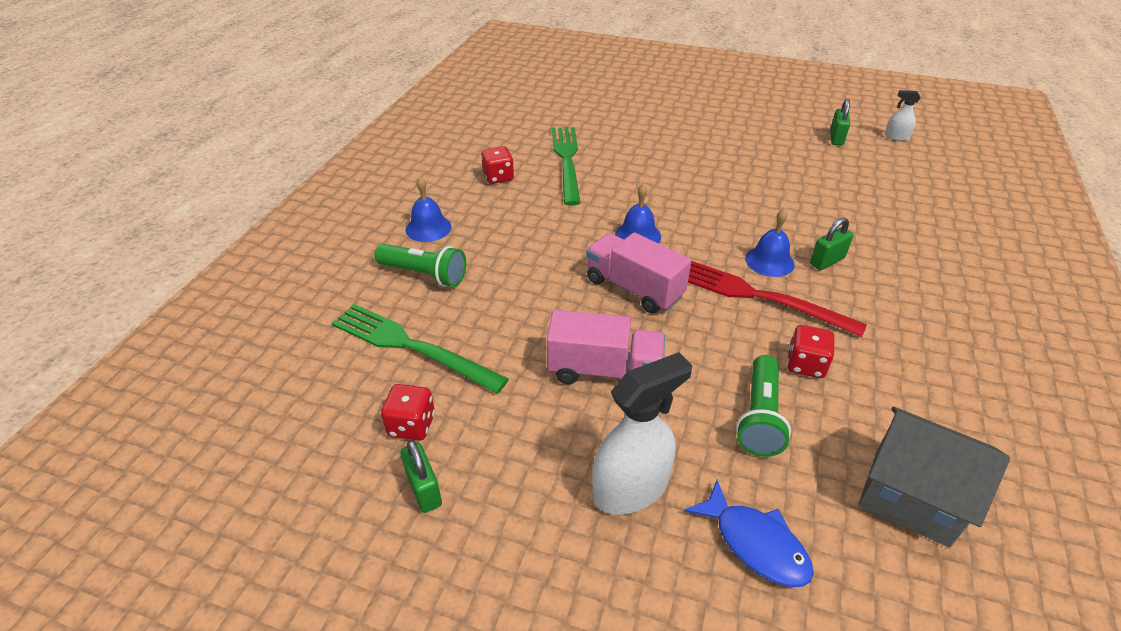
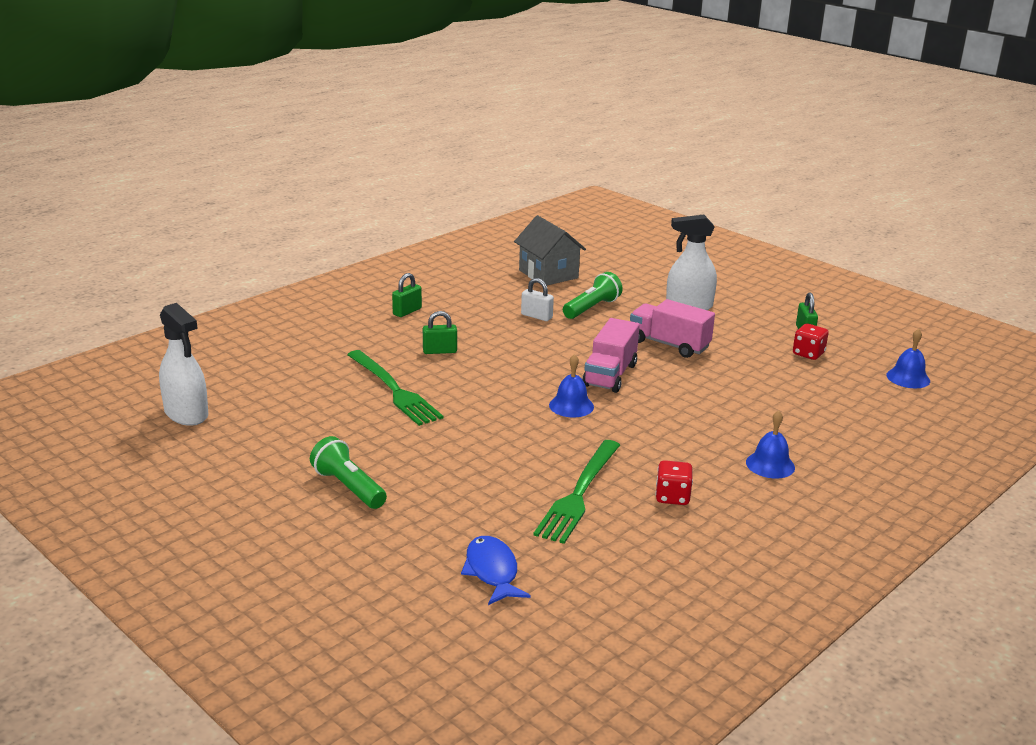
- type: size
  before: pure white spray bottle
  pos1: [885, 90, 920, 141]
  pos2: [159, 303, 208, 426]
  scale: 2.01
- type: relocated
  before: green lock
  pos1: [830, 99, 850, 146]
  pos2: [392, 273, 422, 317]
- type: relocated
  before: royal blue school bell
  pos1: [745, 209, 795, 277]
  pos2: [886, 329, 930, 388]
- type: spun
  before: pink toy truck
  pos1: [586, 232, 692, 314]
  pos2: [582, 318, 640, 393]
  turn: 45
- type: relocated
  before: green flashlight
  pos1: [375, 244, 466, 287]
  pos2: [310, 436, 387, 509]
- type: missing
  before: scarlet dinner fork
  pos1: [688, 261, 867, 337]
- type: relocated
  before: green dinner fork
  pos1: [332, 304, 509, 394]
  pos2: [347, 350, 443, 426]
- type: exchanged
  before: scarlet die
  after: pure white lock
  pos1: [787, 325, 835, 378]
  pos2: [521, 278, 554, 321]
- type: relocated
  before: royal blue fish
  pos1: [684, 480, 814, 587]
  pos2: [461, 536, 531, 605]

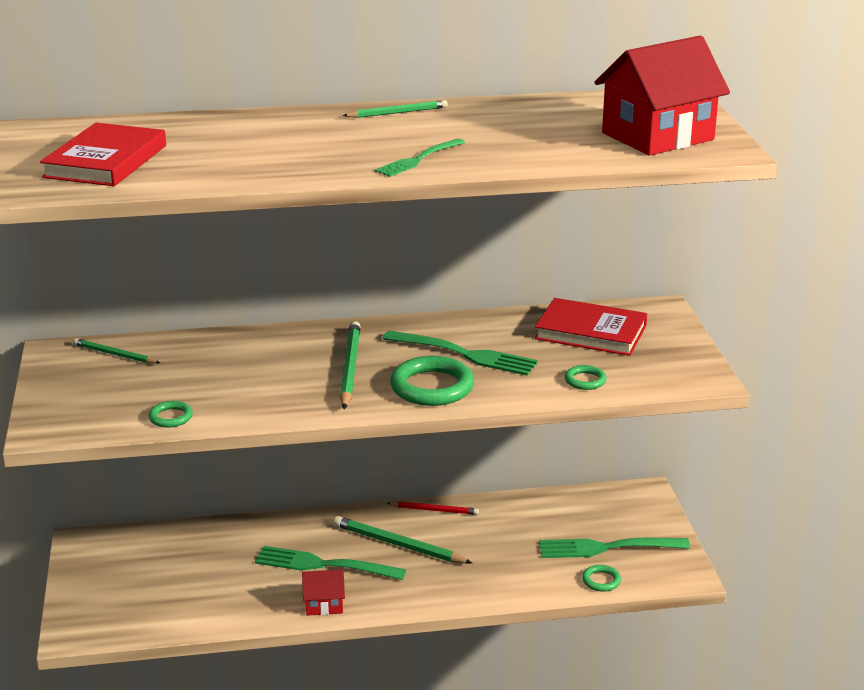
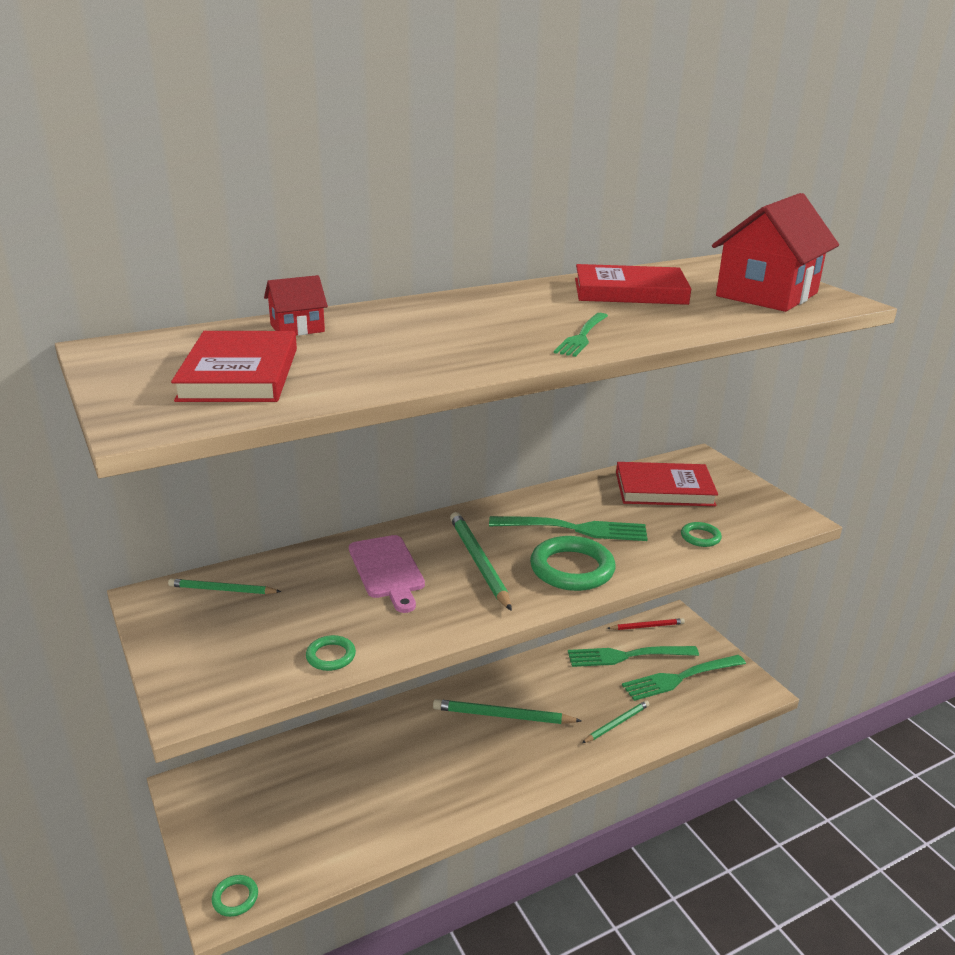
- type: relocated
  before: green wooden pencil
  pos1: [343, 100, 448, 118]
  pos2: [582, 700, 650, 743]
- type: relocated
  before: scarlet wooden pencil
  pos1: [387, 501, 479, 515]
  pos2: [607, 618, 685, 630]
- type: relocated
  before: green dinner fork
  pos1: [255, 546, 406, 580]
  pos2: [568, 646, 699, 667]
- type: relocated
  before: green torus
  pos1: [582, 565, 621, 592]
  pos2: [212, 875, 258, 917]
- type: relocated
  before: scarlet cottage
  pos1: [302, 569, 345, 616]
  pos2: [264, 275, 328, 335]
- type: appeared
  after: scarlet book
  pos2: [575, 264, 691, 305]
- type: appeared
  after: pink bread board
  pos2: [349, 535, 425, 613]

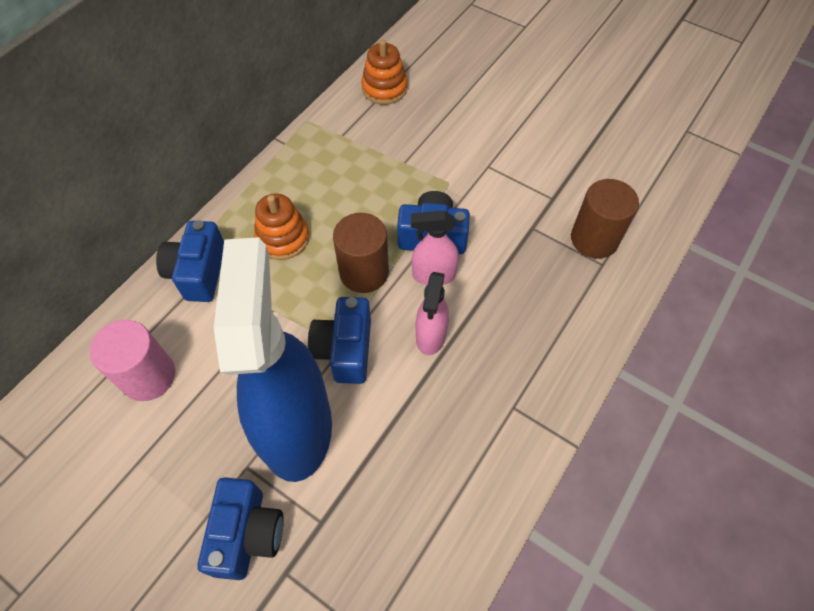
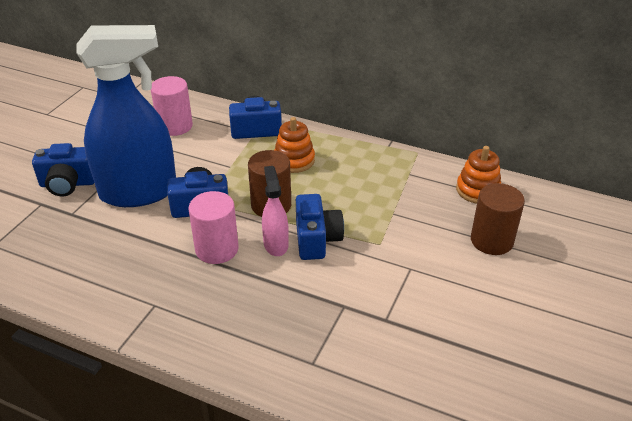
- type: relocated
  before: dark brown cylinder
  pos1: [571, 179, 639, 259]
  pos2: [471, 183, 525, 255]
- type: exchanged
  before: pink spray bottle
  after: pink cylinder
  pos1: [416, 272, 449, 355]
  pos2: [188, 191, 239, 264]

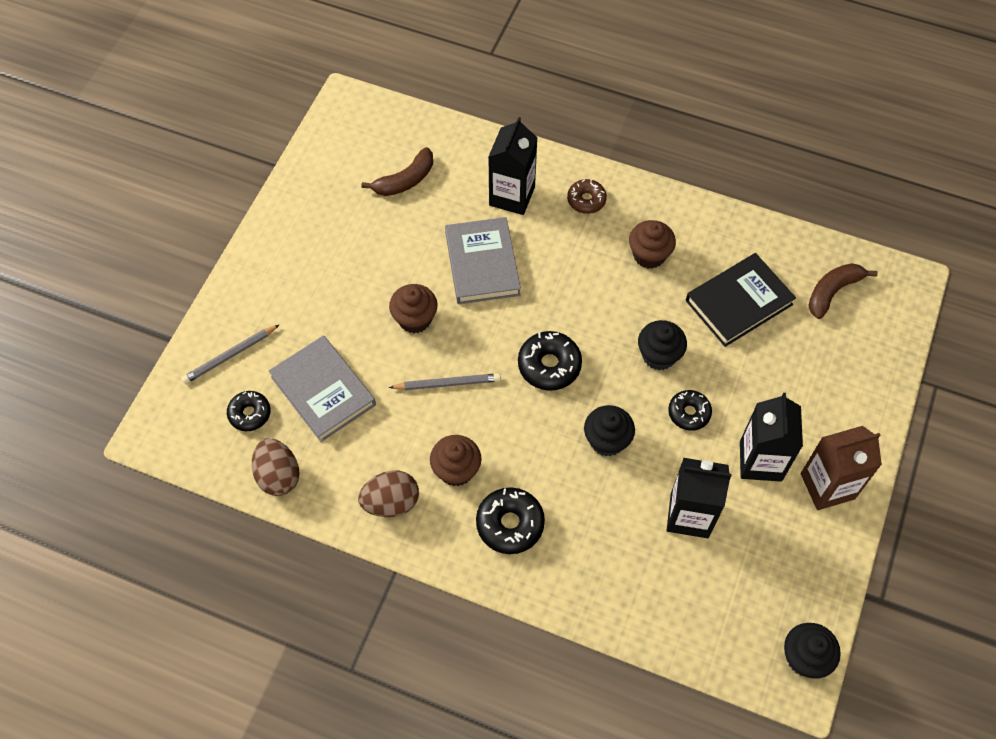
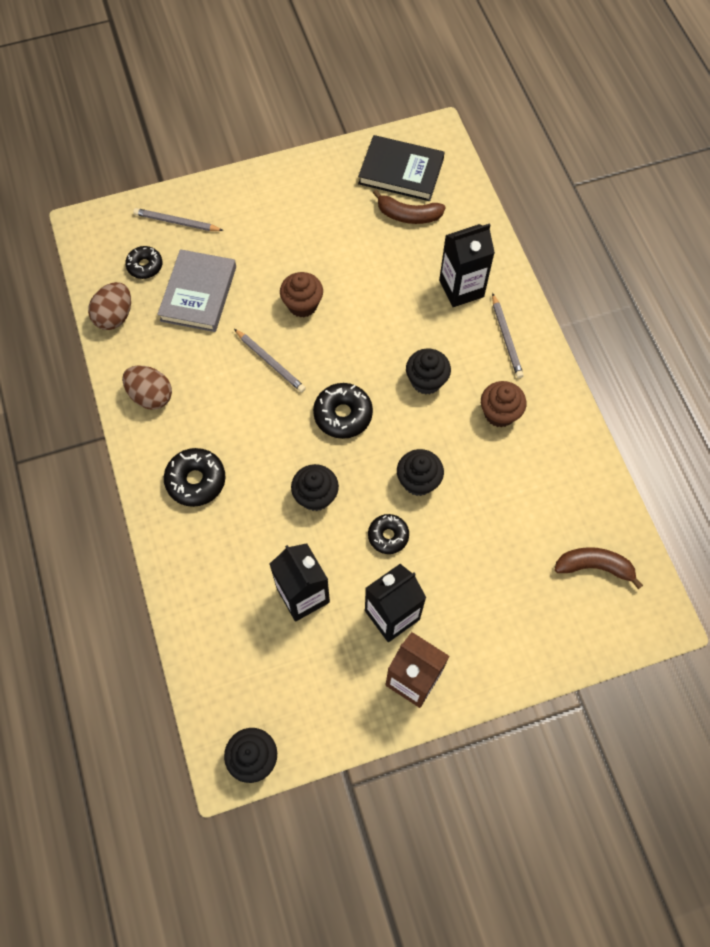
- type: exchanged
  before: dark brown glazed donut
  after: gray wooden pencil
  pos1: [567, 179, 607, 214]
  pos2: [492, 293, 524, 378]
- type: missing
  before: gray book
  pos1: [445, 217, 521, 304]
- type: relocated
  before: black book
  pos1: [686, 253, 796, 347]
  pos2: [358, 135, 445, 201]
- type: missing
  before: dark brown fairy cake
  pos1: [430, 435, 481, 486]
- type: appeared
  after: black fairy cake
  pos2: [406, 348, 451, 395]

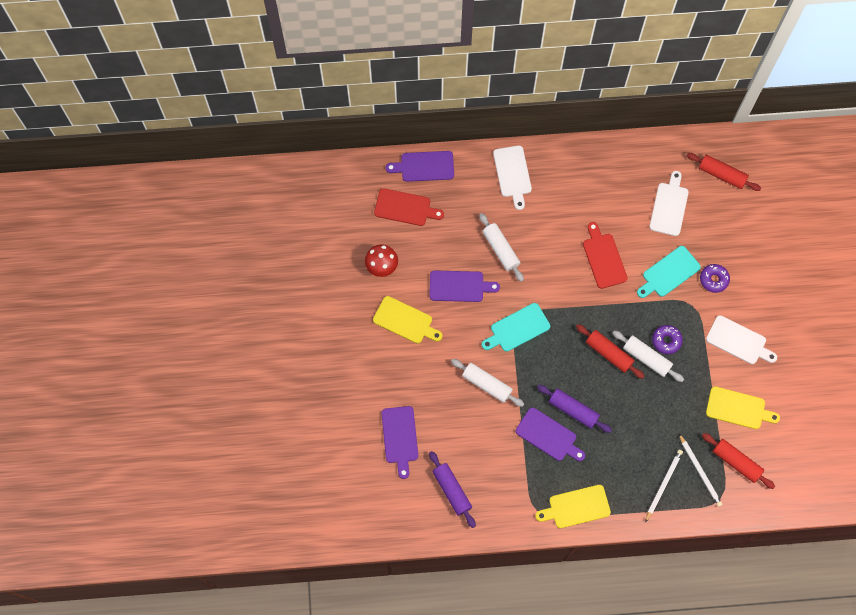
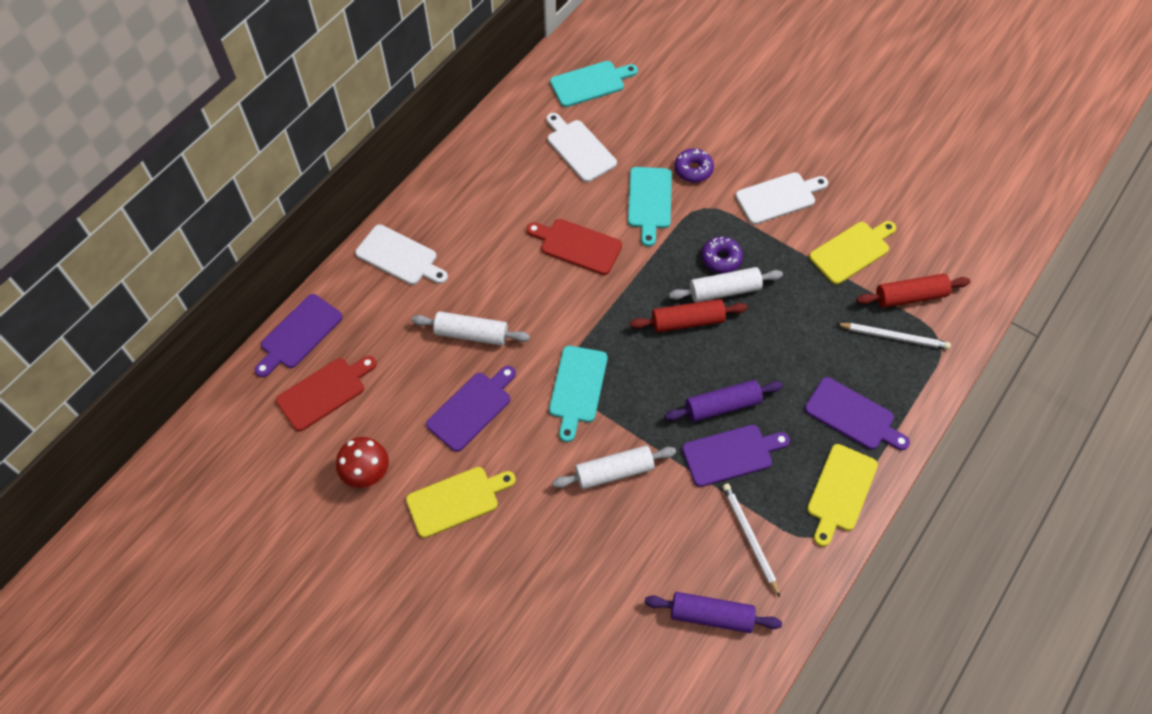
- type: exchanged
  before: scarlet rolling pin
  after: turquoise bread board
  pos1: [686, 153, 761, 191]
  pos2: [550, 61, 638, 107]
- type: relocated
  before: purple bread board
  pos1: [381, 406, 418, 479]
  pos2: [805, 377, 910, 450]
- type: relocated
  before: pure white wooden pencil
  pos1: [645, 450, 683, 522]
  pos2: [722, 483, 780, 597]

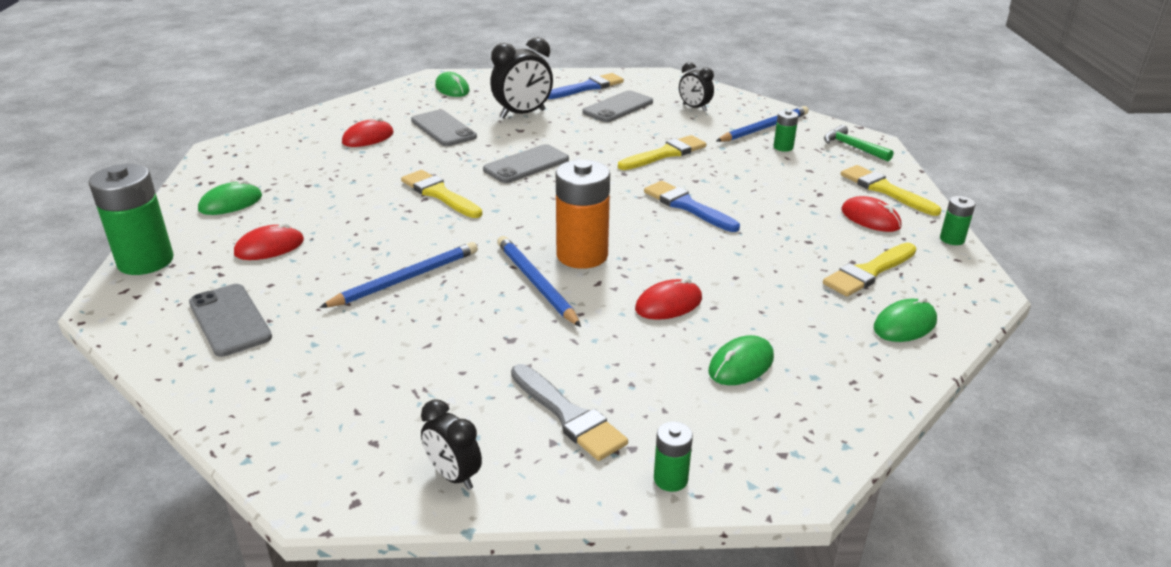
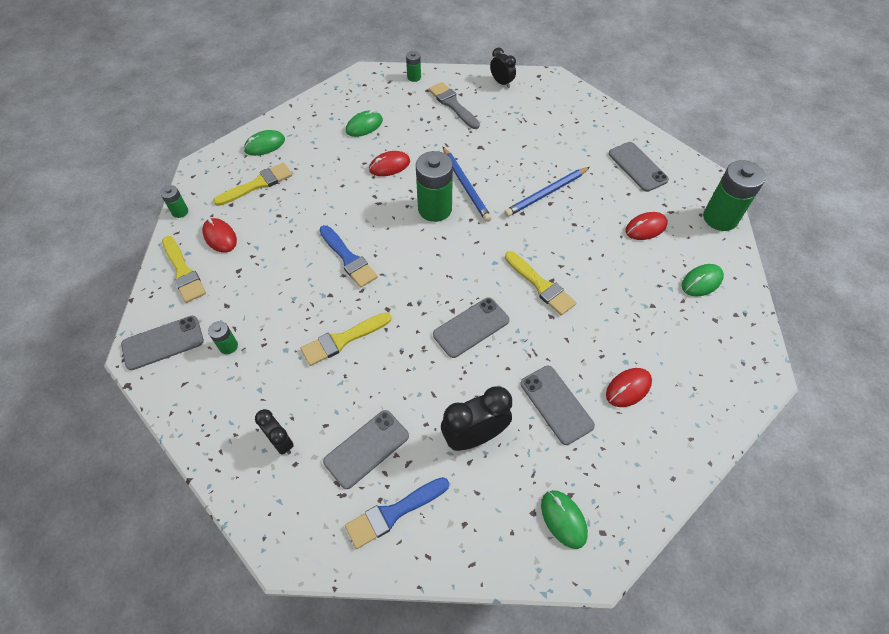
- type: missing
  before: royal blue wooden pencil
  pos1: [716, 106, 808, 142]
- type: exchanged
  before: green claw hammer
  after: gray phone
  pos1: [824, 125, 894, 162]
  pos2: [121, 316, 204, 370]
- type: colour
  before: orange AA battery
  after: green AA battery
  pos1: [556, 160, 610, 269]
  pos2: [416, 151, 453, 222]

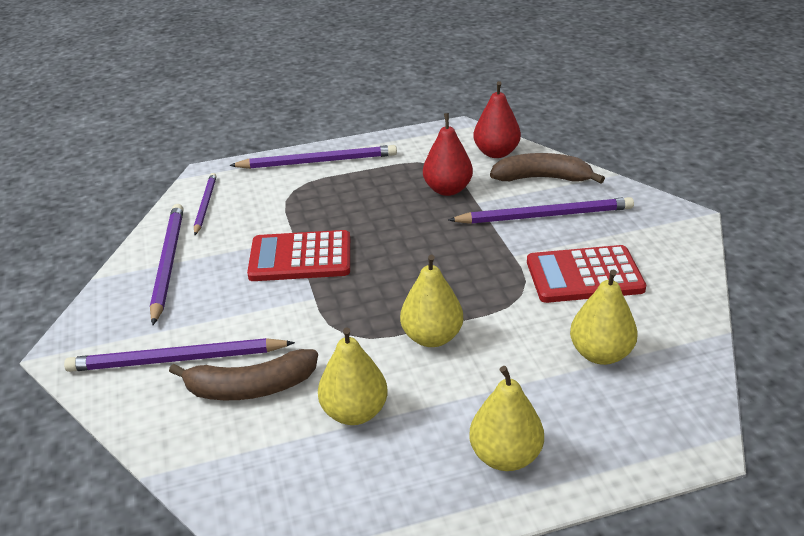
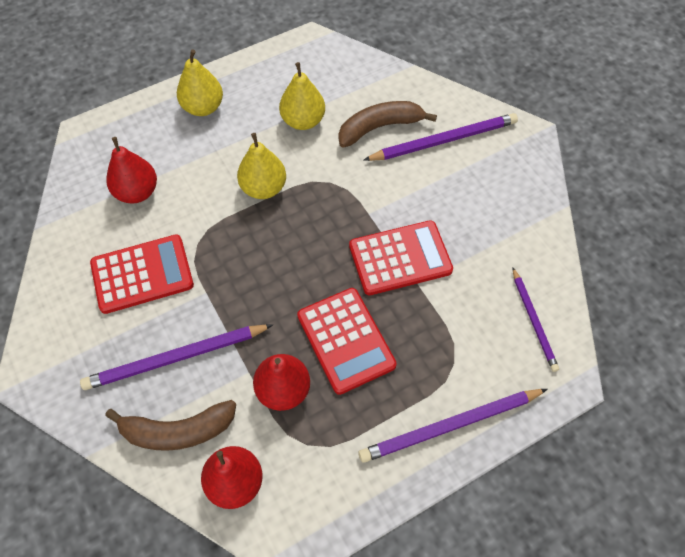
- type: missing
  before: purple wooden pencil
  pos1: [150, 204, 184, 325]
- type: colour
  before: yellow pear fruit
  after: scarlet pear fruit
  pos1: [570, 269, 638, 365]
  pos2: [106, 137, 157, 204]
- type: appeared
  after: scarlet adding machine
  pos2: [297, 288, 397, 395]

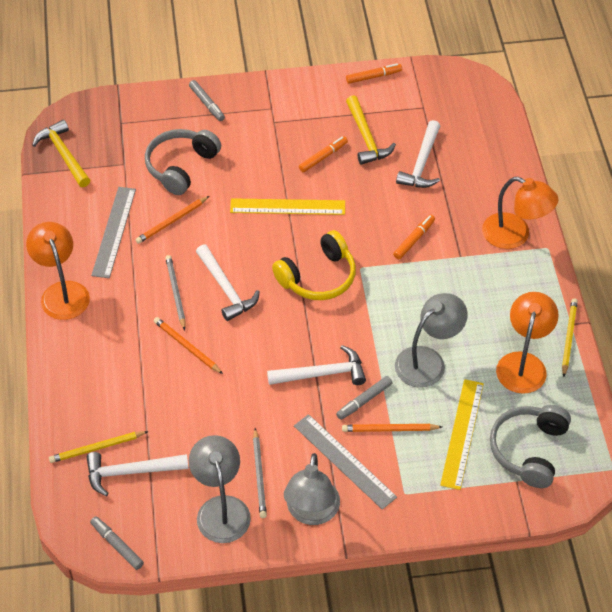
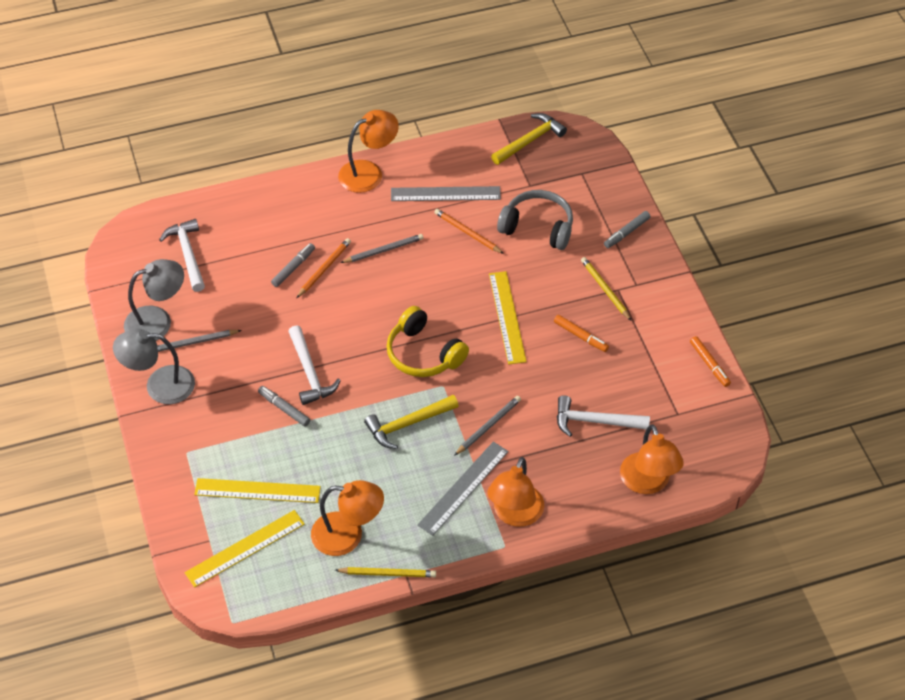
- type: relocated
  before: yellow claw hammer
  pos1: [346, 95, 396, 165]
  pos2: [364, 395, 459, 449]
- type: exchanged
  before: orange felt pen
  after: gray wooden pencil
  pos1: [393, 215, 435, 259]
  pos2: [454, 396, 521, 456]
- type: missing
  before: pure white claw hammer
  pos1: [196, 244, 260, 321]
- type: missing
  before: gray reading lamp
  pos1: [395, 293, 468, 388]
- type: exchanged
  before: gray headphones
  after: yellow ruler
  pos1: [490, 405, 571, 488]
  pos2: [185, 510, 305, 588]
- type: relocated
  before: gray ruler
  pos1: [294, 414, 397, 510]
  pos2: [418, 442, 508, 536]
- type: missing
  before: orange wooden pencil
  pos1: [342, 424, 442, 432]
- type: relocated
  before: yellow wooden pencil
  pos1: [49, 431, 149, 463]
  pos2: [581, 257, 631, 320]
- type: relocated
  before: gray felt pen
  pos1: [90, 516, 144, 570]
  pos2: [271, 243, 315, 287]
- type: appeared
  after: orange reading lamp
  pos2: [620, 424, 684, 494]

